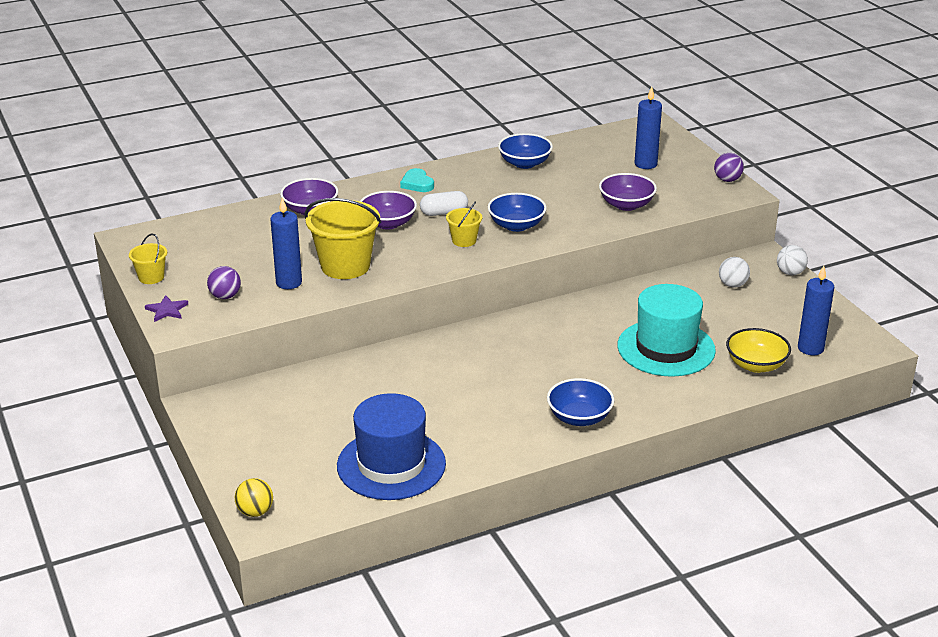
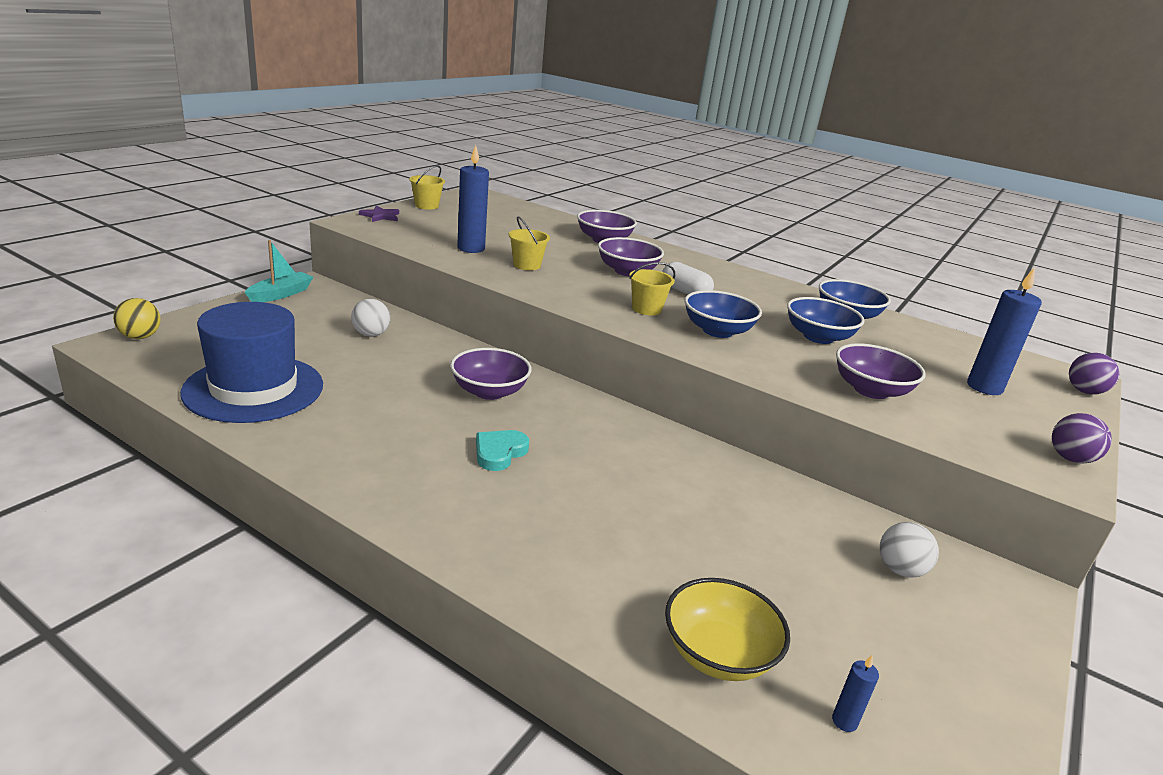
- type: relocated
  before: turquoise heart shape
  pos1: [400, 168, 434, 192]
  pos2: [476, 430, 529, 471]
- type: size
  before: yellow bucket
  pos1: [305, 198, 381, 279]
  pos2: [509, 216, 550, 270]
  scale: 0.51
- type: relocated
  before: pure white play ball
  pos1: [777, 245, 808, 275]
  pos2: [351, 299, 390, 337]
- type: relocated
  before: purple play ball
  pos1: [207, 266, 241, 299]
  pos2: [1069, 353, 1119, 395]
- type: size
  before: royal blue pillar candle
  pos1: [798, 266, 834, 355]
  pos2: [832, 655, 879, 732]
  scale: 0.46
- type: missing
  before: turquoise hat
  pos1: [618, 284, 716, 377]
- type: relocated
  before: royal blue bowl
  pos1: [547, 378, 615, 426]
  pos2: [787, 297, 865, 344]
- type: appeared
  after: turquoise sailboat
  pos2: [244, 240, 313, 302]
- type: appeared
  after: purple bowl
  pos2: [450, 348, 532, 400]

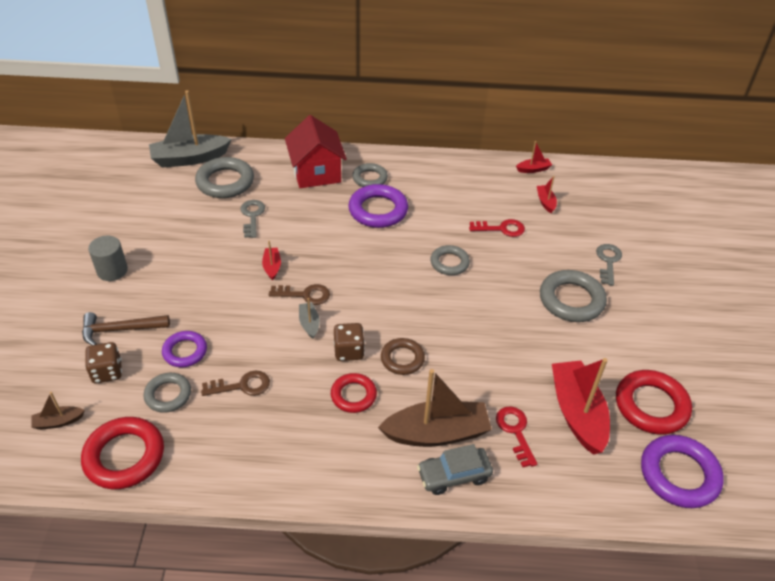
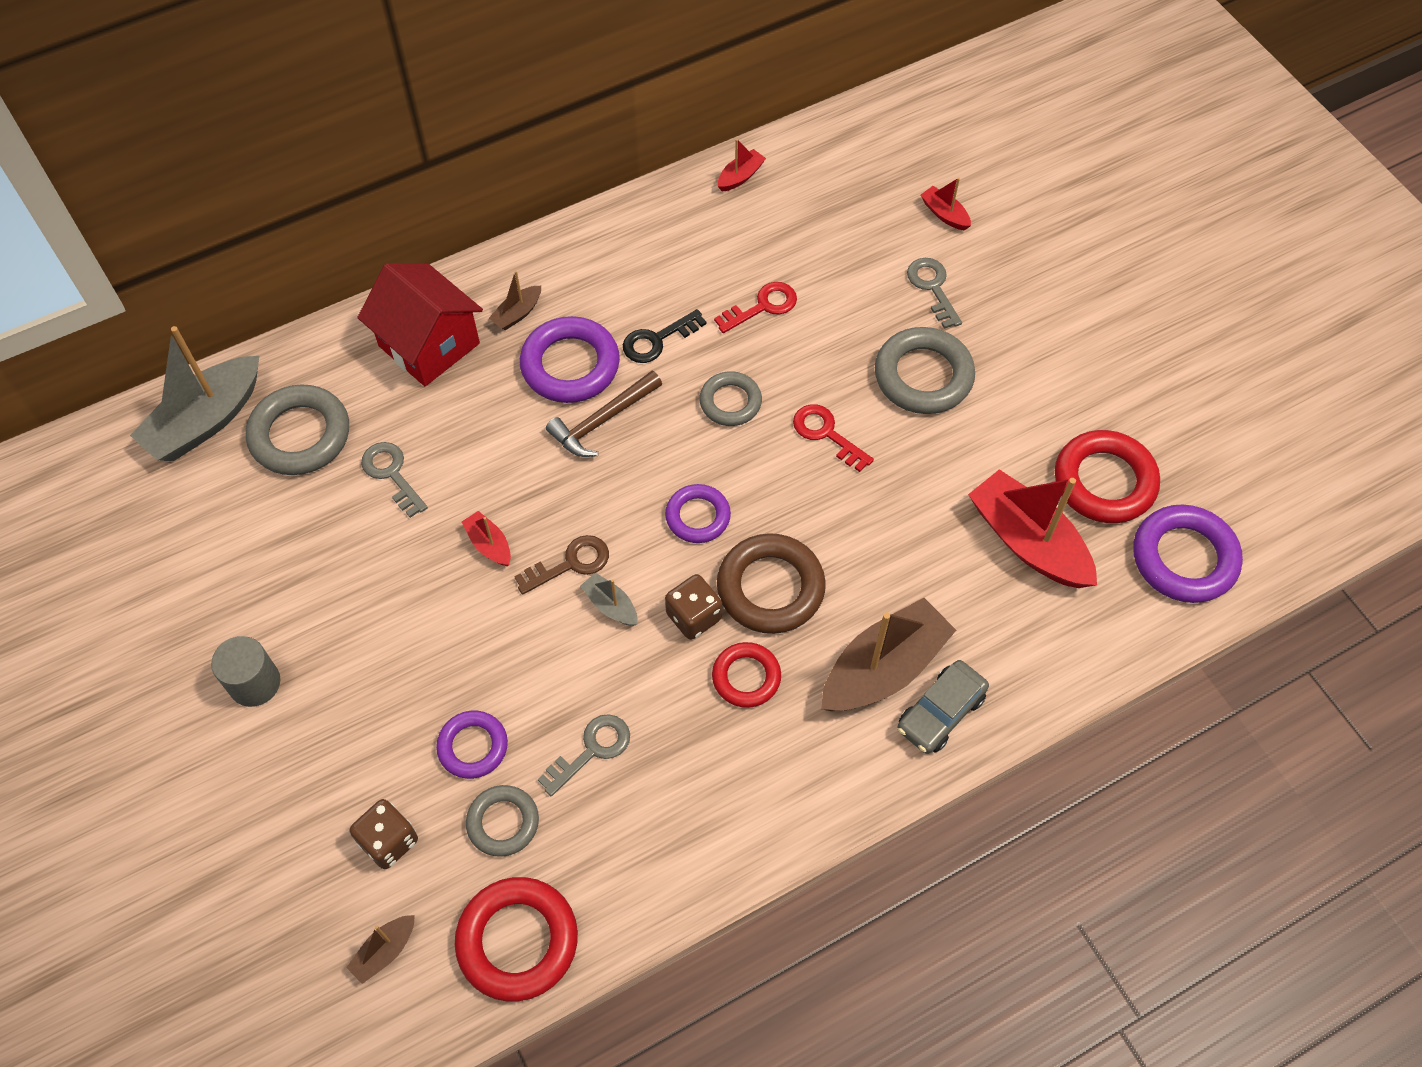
- type: exchanged
  before: gray torus
  after: dark brown sailboat
  pos1: [352, 163, 388, 187]
  pos2: [489, 270, 541, 330]
- type: relocated
  before: scarlet sailboat
  pos1: [537, 176, 557, 213]
  pos2: [921, 177, 971, 230]
- type: relocated
  before: dark brown claw hammer
  pos1: [82, 312, 170, 345]
  pos2: [546, 371, 662, 457]
- type: size
  before: dark brown torus
  pos1: [381, 338, 425, 375]
  pos2: [717, 533, 826, 634]
  scale: 1.62
- type: colour
  before: dark brown latchkey
  after: gray latchkey
  pos1: [201, 371, 270, 396]
  pos2: [538, 714, 630, 797]
- type: relocated
  before: scarlet latchkey
  pos1: [496, 406, 537, 467]
  pos2: [793, 404, 874, 472]
- type: appeared
  after: black latchkey
  pos2: [623, 309, 707, 363]
- type: appeared
  after: purple torus
  pos2: [665, 484, 731, 543]

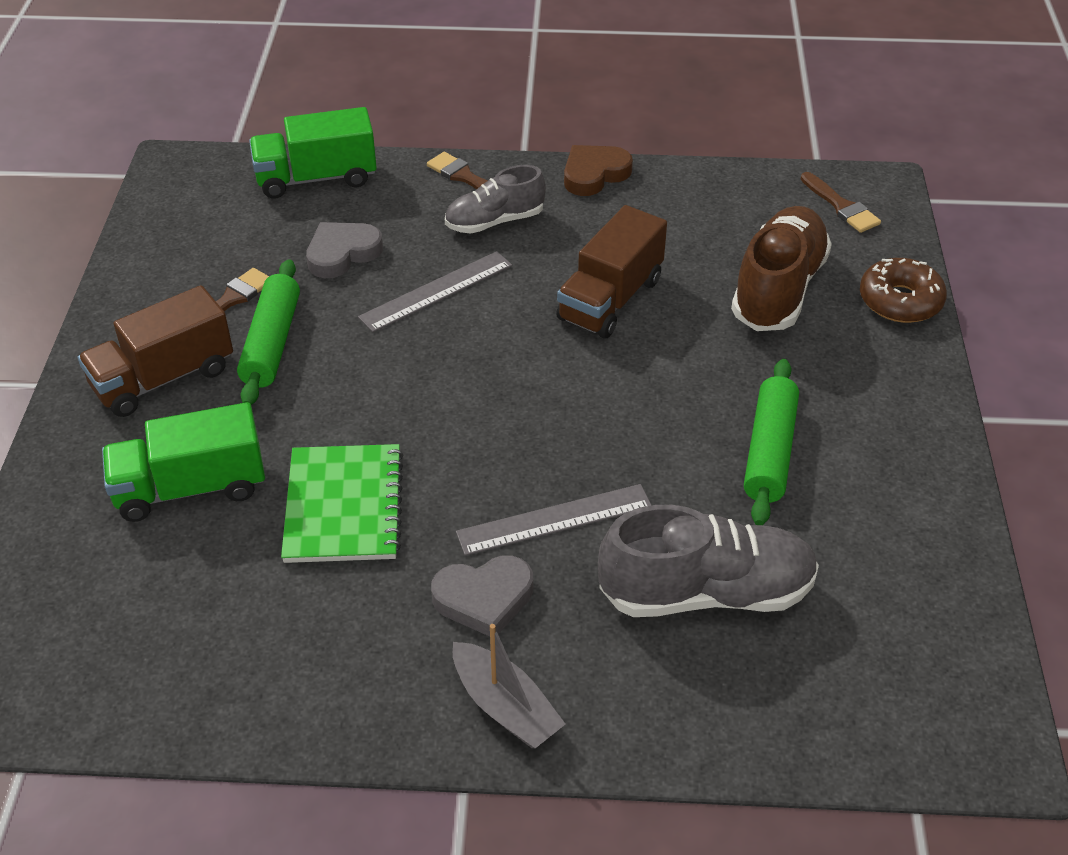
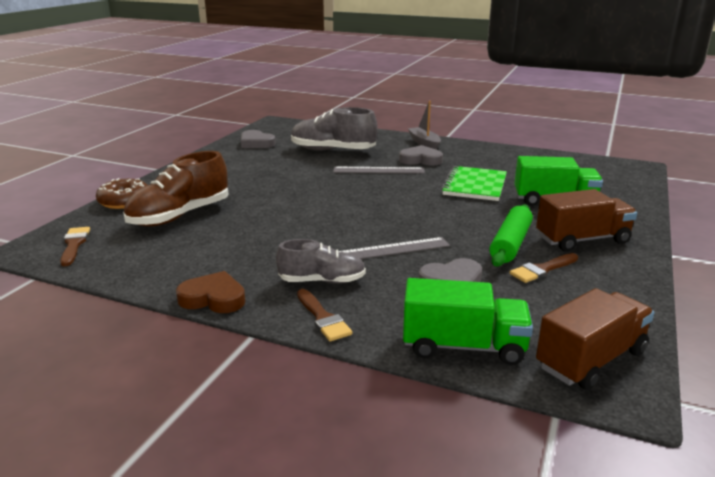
- type: spun
  before: dark brown heart shape
  pos1: [564, 145, 633, 196]
  pos2: [176, 271, 245, 313]
  turn: -150
- type: relocated
  before: dark brown toy truck
  pos1: [556, 205, 667, 338]
  pos2: [536, 288, 654, 390]
- type: missing
  before: green rolling pin
  pos1: [744, 359, 799, 525]
- type: appeared
  after: gray heart shape
  pos2: [241, 130, 276, 148]

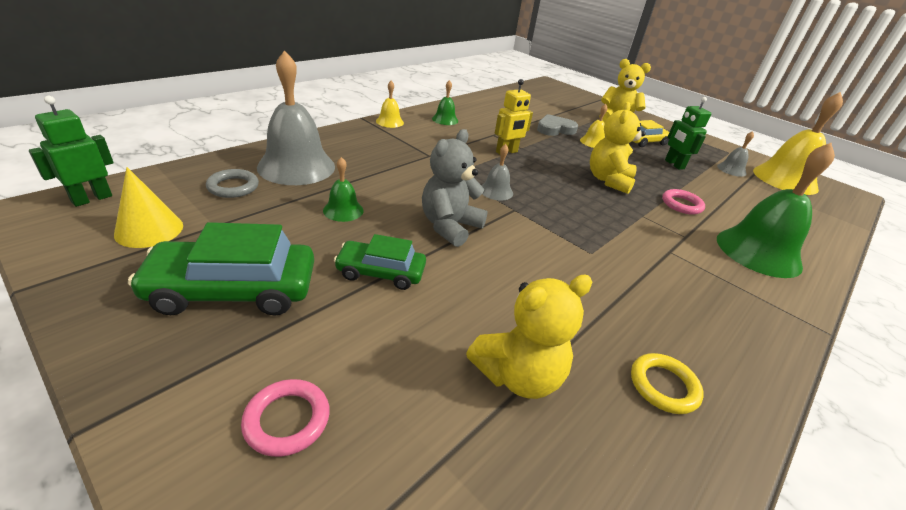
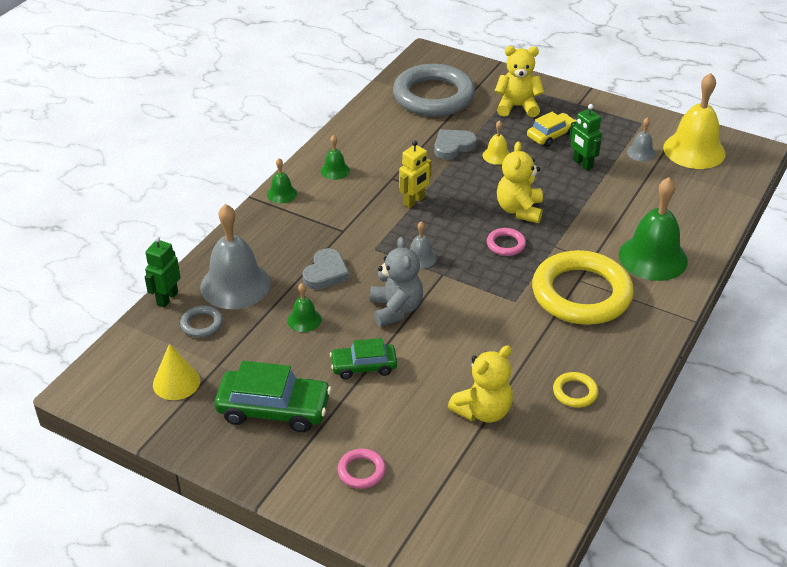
- type: colour
  before: yellow school bell
  after: green school bell
  pos1: [376, 81, 404, 128]
  pos2: [267, 158, 297, 204]
- type: relocated
  before: green toy robot
  pos1: [29, 96, 114, 207]
  pos2: [145, 236, 181, 308]
- type: spun
  before: gray teddy bear
  pos1: [422, 129, 488, 247]
  pos2: [370, 237, 423, 327]
  turn: 150
- type: relocated
  before: pink torus
  pos1: [662, 189, 705, 215]
  pos2: [487, 228, 526, 256]
- type: spun
  before: green toy car
  pos1: [128, 222, 314, 315]
  pos2: [214, 361, 331, 432]
  turn: -150
- type: appeared
  after: gray torus
  pos2: [393, 64, 475, 116]
- type: appeared
  after: gray heart shape
  pos2: [302, 248, 349, 290]
- type: appeared
  after: yellow torus
  pos2: [532, 250, 634, 325]

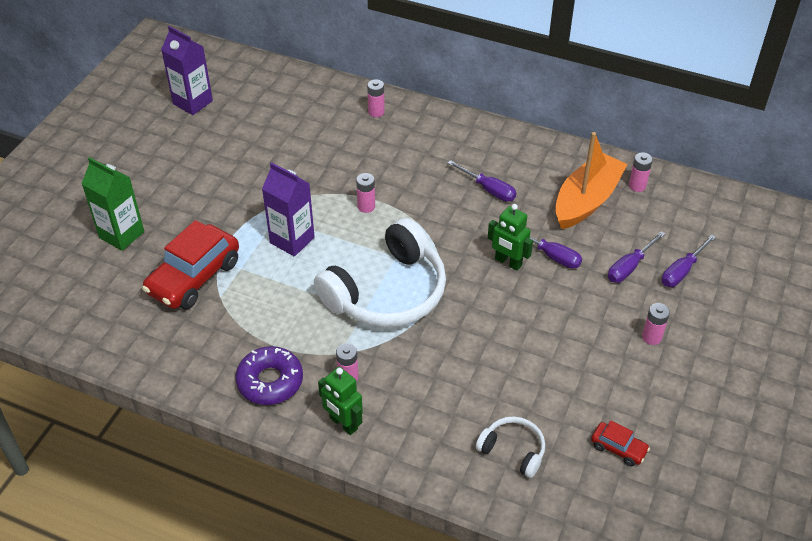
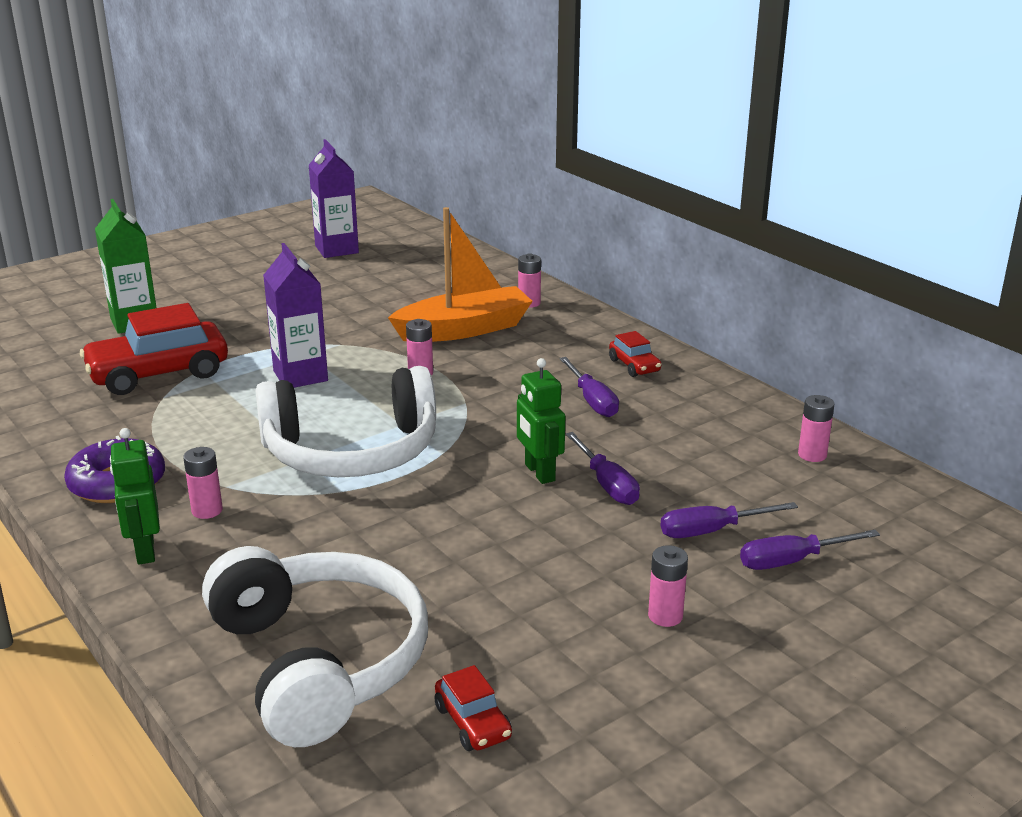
- type: relocated
  before: orange sailboat
  pos1: [555, 132, 628, 229]
  pos2: [388, 207, 533, 342]
- type: size
  before: pure white headphones
  pos1: [476, 417, 545, 478]
  pos2: [202, 546, 428, 747]
  scale: 2.12
- type: appeared
  after: scarlet toy car
  pos2: [609, 331, 661, 377]

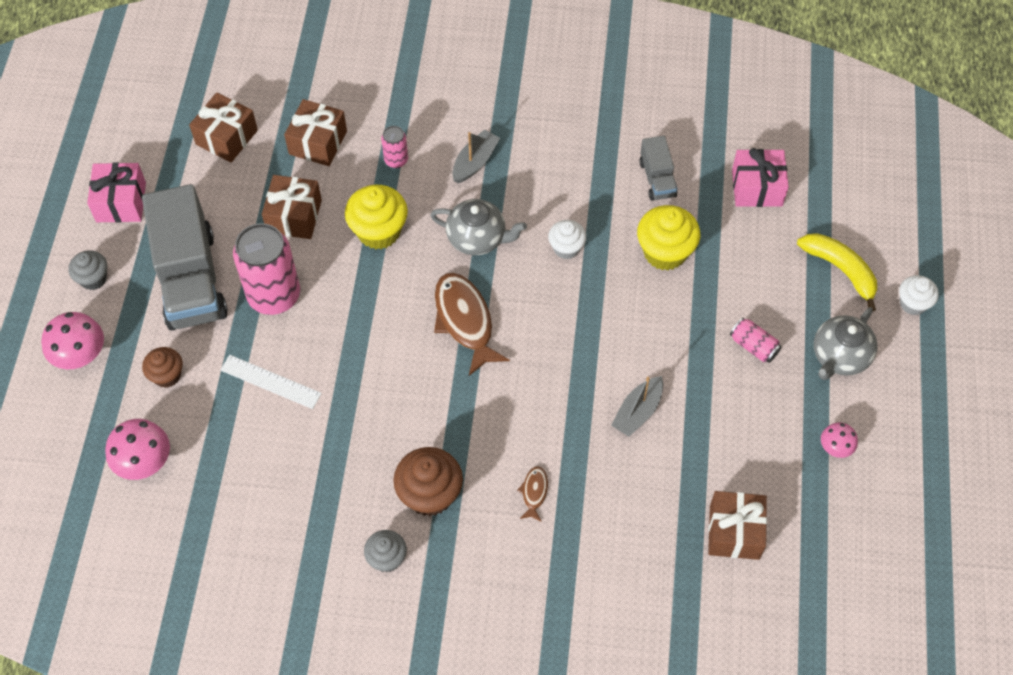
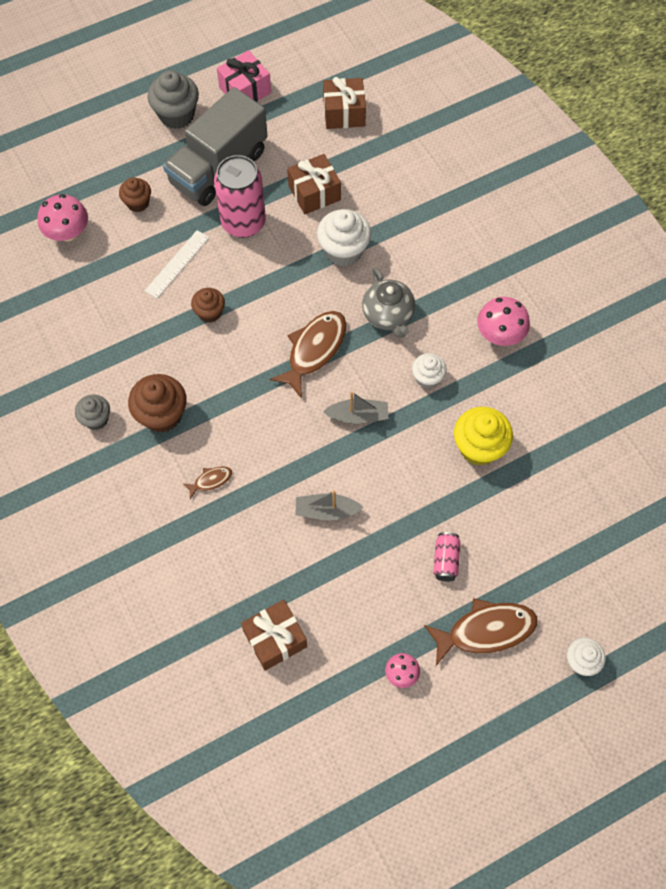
- type: missing
  before: dark brown wrapped gift
  pos1: [284, 99, 347, 166]
- type: missing
  before: pink soda can
  pos1: [381, 126, 408, 168]
- type: relocated
  before: gray sailboat
  pos1: [452, 129, 500, 183]
  pos2: [323, 392, 388, 424]
- type: missing
  before: gray toy truck
  pos1: [639, 136, 677, 201]
- type: missing
  before: pink wrapped gift
  pos1: [732, 148, 789, 207]
- type: colour
  before: yellow fairy cake
  after: pure white fairy cake
  pos1: [345, 185, 408, 249]
  pos2: [317, 209, 371, 266]
- type: missing
  before: yellow banana fruit
  pos1: [797, 233, 877, 312]
- type: size
  before: gray fairy cake
  pos1: [68, 250, 108, 290]
  pos2: [147, 70, 199, 129]
  scale: 1.64
- type: exchanged
  before: gray china teapot
  after: dark brown fish
  pos1: [814, 307, 878, 380]
  pos2: [424, 598, 538, 665]
- type: relocated
  before: pink fungus
  pos1: [41, 312, 104, 369]
  pos2: [477, 297, 530, 346]
- type: spun
  before: pure white ruler
  pos1: [220, 355, 322, 409]
  pos2: [145, 230, 209, 299]
  turn: 45
- type: appeared
  after: dark brown fairy cake
  pos2: [191, 288, 225, 323]

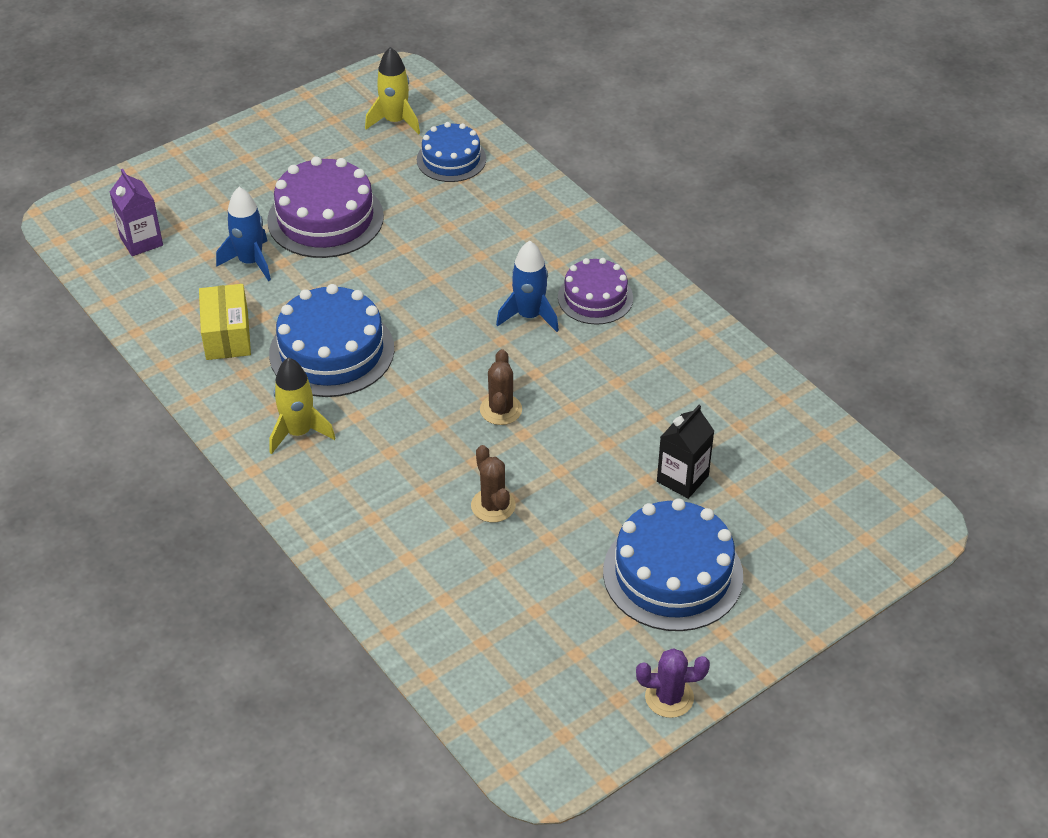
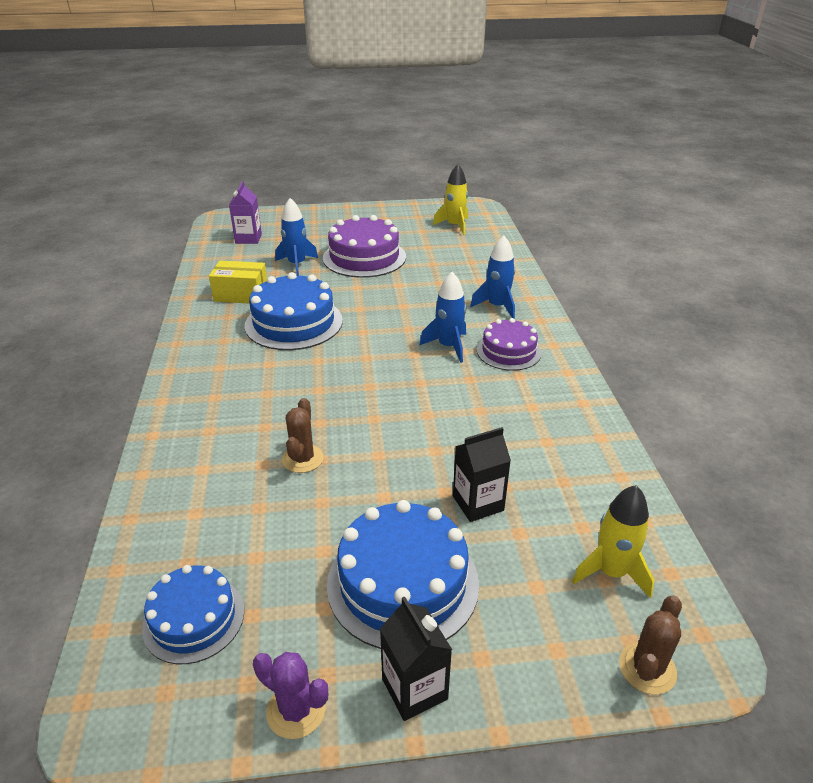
- type: relocated
  before: royal blue layer cake
  pos1: [417, 122, 486, 182]
  pos2: [142, 565, 244, 664]
- type: spun
  before: yellow package
  pos1: [199, 284, 251, 360]
  pos2: [209, 261, 267, 303]
  turn: 75
- type: relocated
  before: dark brown cactus
  pos1: [480, 349, 522, 425]
  pos2: [619, 595, 682, 695]
- type: relocated
  before: yellow spaceship
  pos1: [269, 357, 335, 454]
  pos2: [572, 485, 654, 598]
- type: appeared
  after: royal blue spaceship
  pos2: [470, 235, 515, 319]
- type: appeared
  after: black milk carton
  pos2: [380, 596, 452, 721]

